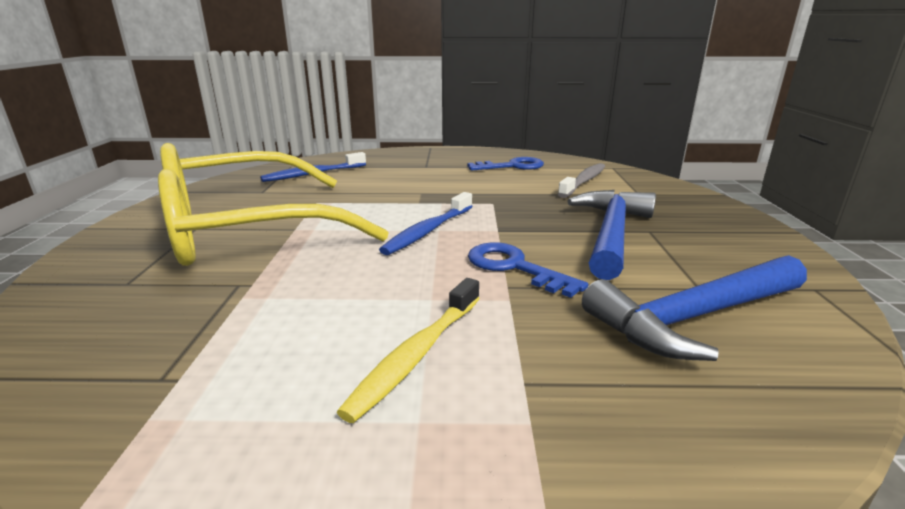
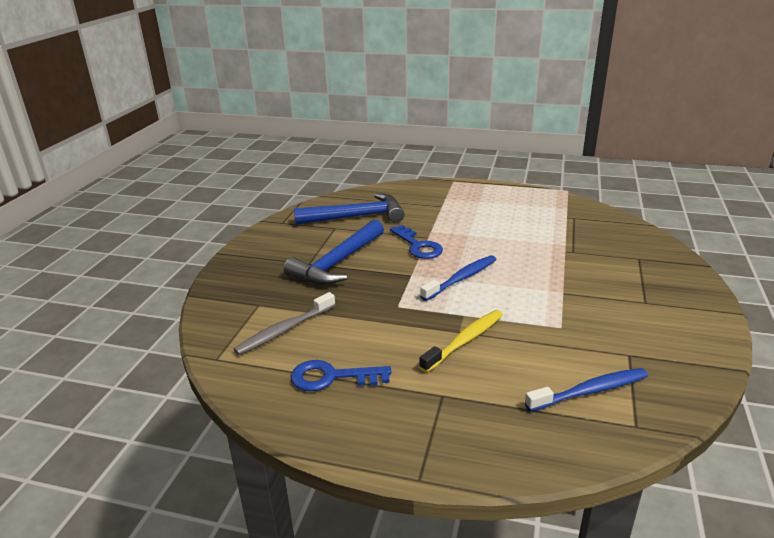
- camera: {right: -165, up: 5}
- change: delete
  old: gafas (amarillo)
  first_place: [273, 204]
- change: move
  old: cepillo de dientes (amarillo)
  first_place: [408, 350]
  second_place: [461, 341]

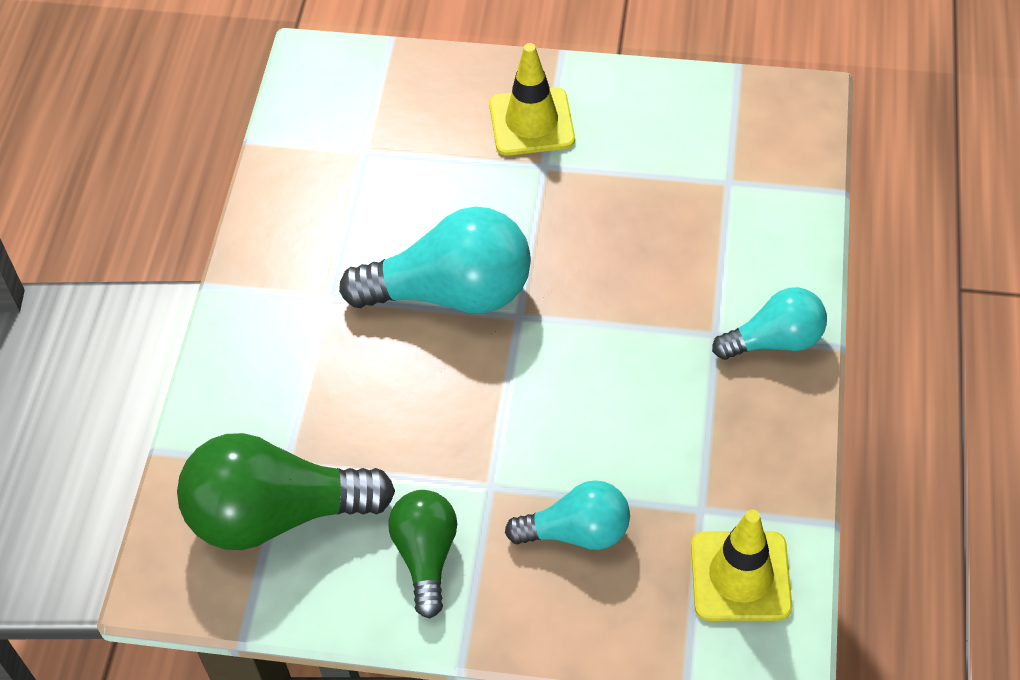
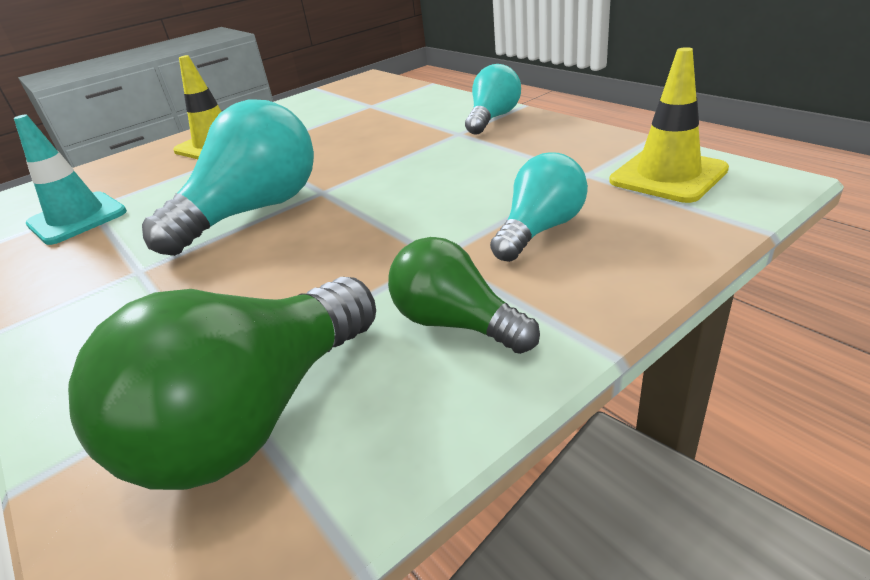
- camera: {right: -45, up: -20}
- change: insert
  new: cono de tráfico (turquesa)
  second_place: [70, 179]

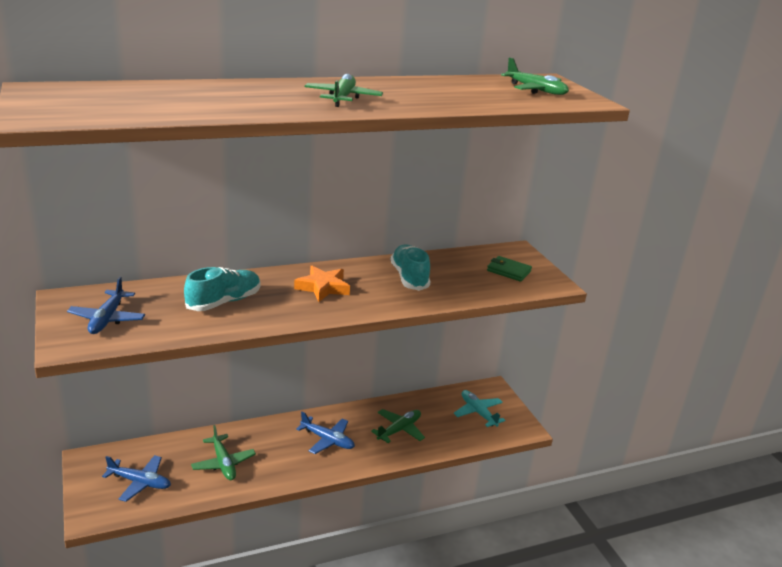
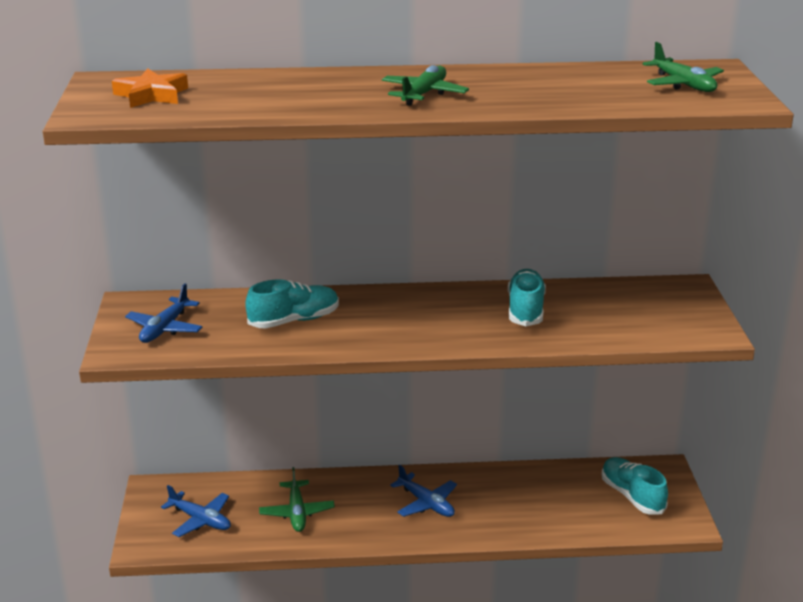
- camera: {right: 20, up: 0}
- change: delete
  old: avión (verde)
  first_place: [398, 426]
- change: delete
  old: cartera (verde)
  first_place: [509, 269]
- change: move
  old: estrella (naranja)
  first_place: [322, 284]
  second_place: [150, 88]
- change: replace
  old: avión (turquesa)
  new: zapato (turquesa)
  first_place: [480, 408]
  second_place: [634, 486]

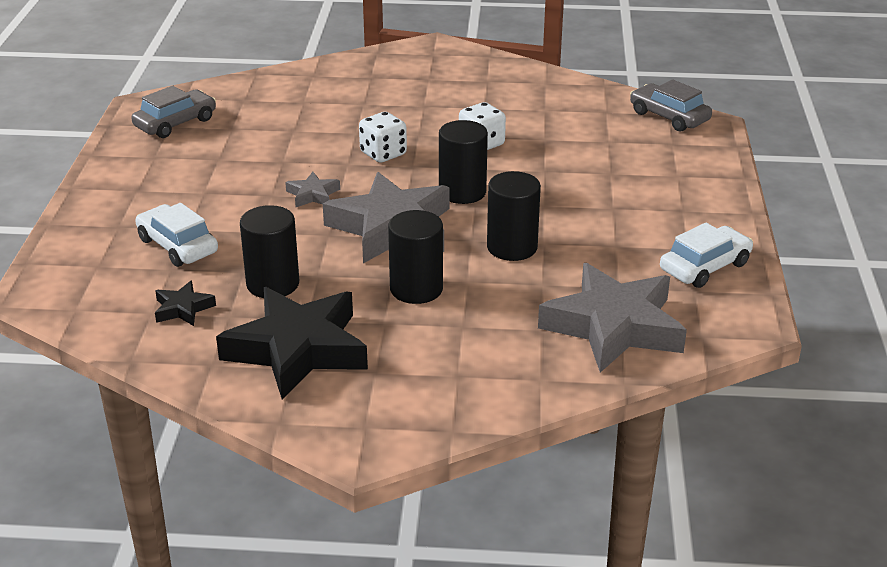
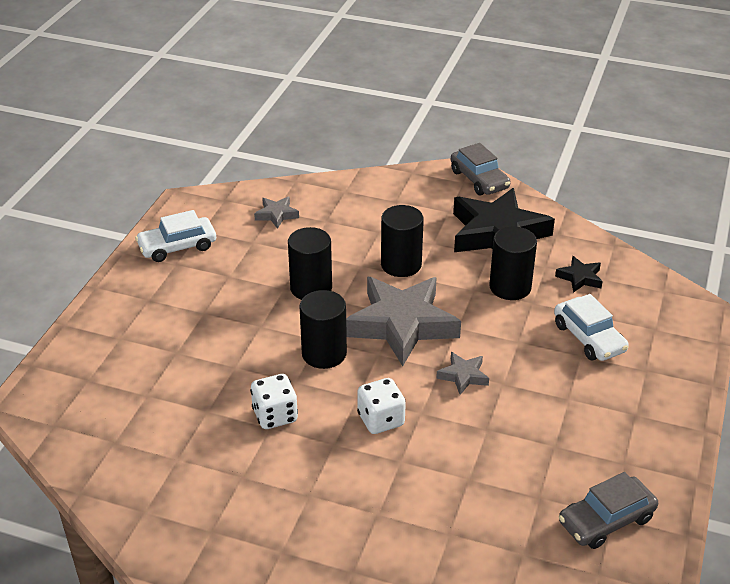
- camera: {right: -165, up: 5}
- change: move
  old: coche (gris)
  first_place: [671, 106]
  second_place: [481, 169]
- change: resize
  old: estrella (gris)
  first_place: [612, 318]
  second_place: [276, 212]
  factor: 0.43

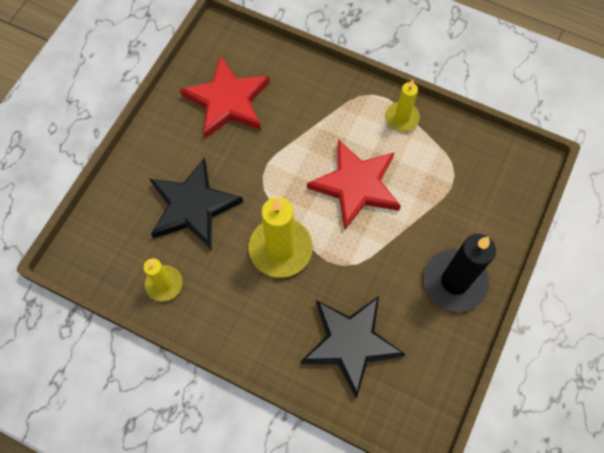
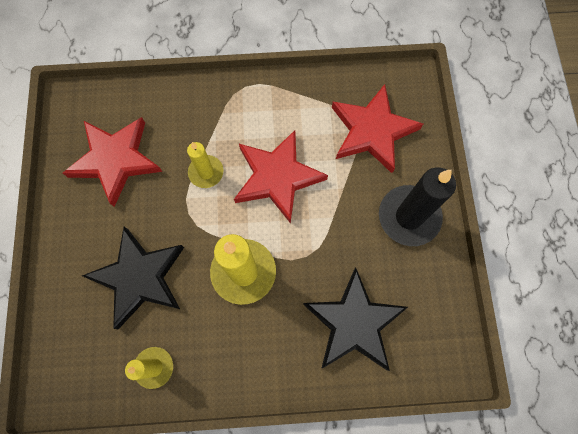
- camera: {right: -30, up: 5}
- change: insert
  new: estrella (rojo)
  second_place: [377, 128]
- change: move
  old: vela (amarillo)
  first_place: [402, 105]
  second_place: [205, 165]

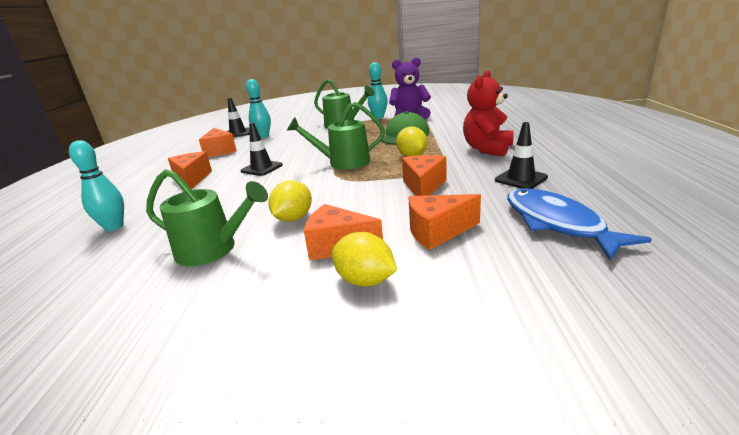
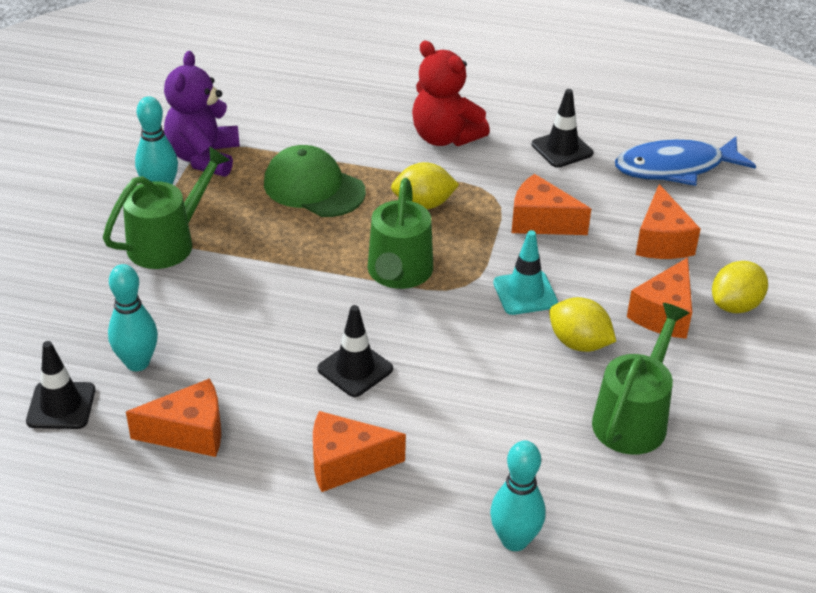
- camera: {right: -80, up: 15}
- change: insert
  new: cono de tráfico (turquesa)
  second_place: [525, 272]

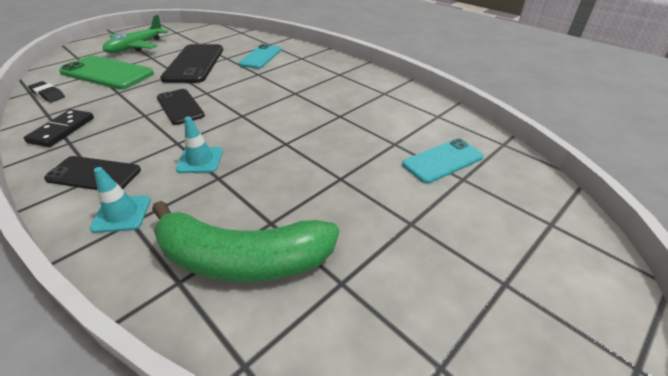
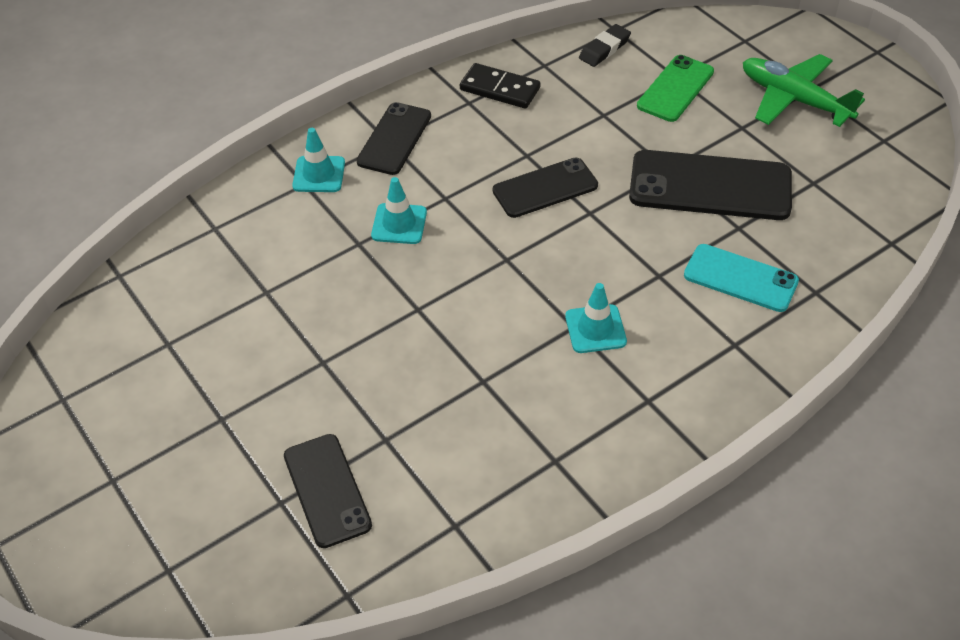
- camera: {right: 100, up: 10}
- change: delete
  old: plátano (verde)
  first_place: [245, 241]
- change: insert
  new: cono de tráfico (turquesa)
  second_place: [596, 318]
- change: recolor
  old: móvil (turquesa)
  new: móvil (negro)
  first_place: [443, 161]
  second_place: [328, 491]
- change: resize
  old: móvil (verde)
  first_place: [106, 72]
  second_place: [675, 88]
  factor: 0.63

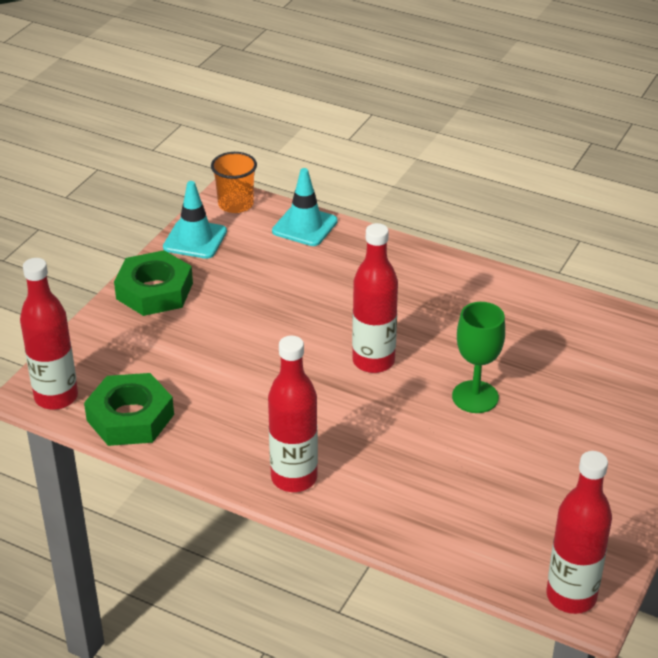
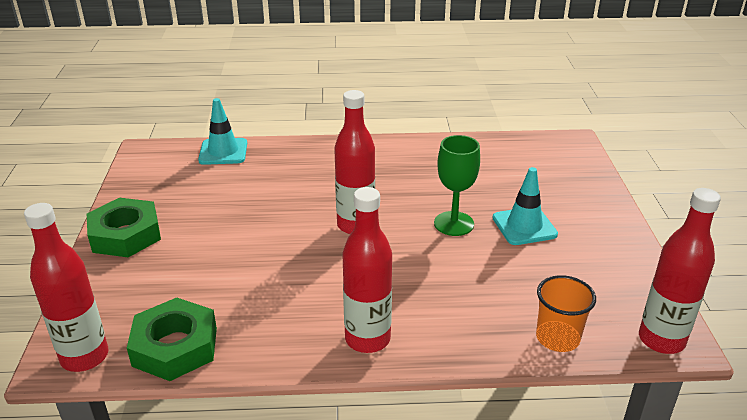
- camera: {right: -30, up: -5}
- change: move
  old: cono de tráfico (turquesa)
  first_place: [195, 220]
  second_place: [525, 206]
- change: move
  old: vaso (naranja)
  first_place: [234, 182]
  second_place: [566, 313]

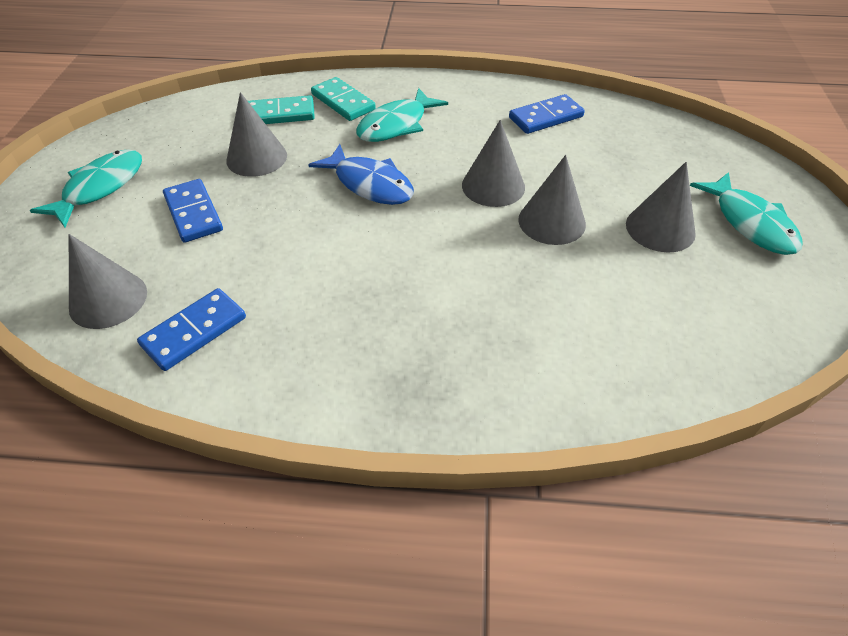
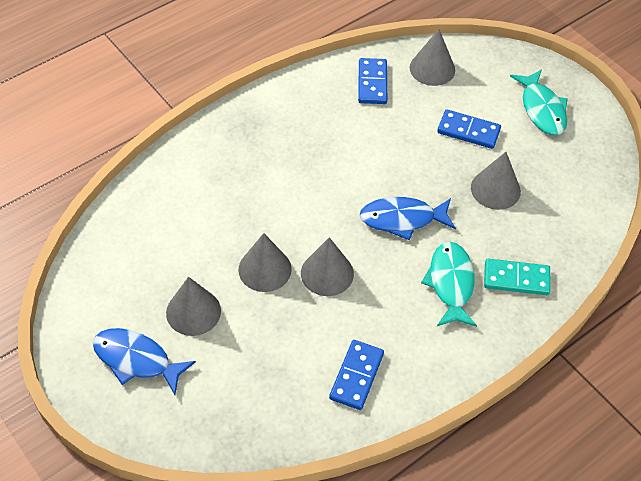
- camera: {right: 135, up: 5}
- change: delete
  old: ficha de dominó (turquesa)
  first_place: [281, 109]
- change: recolor
  old: pez (turquesa)
  new: pez (azul)
  first_place: [746, 213]
  second_place: [144, 361]

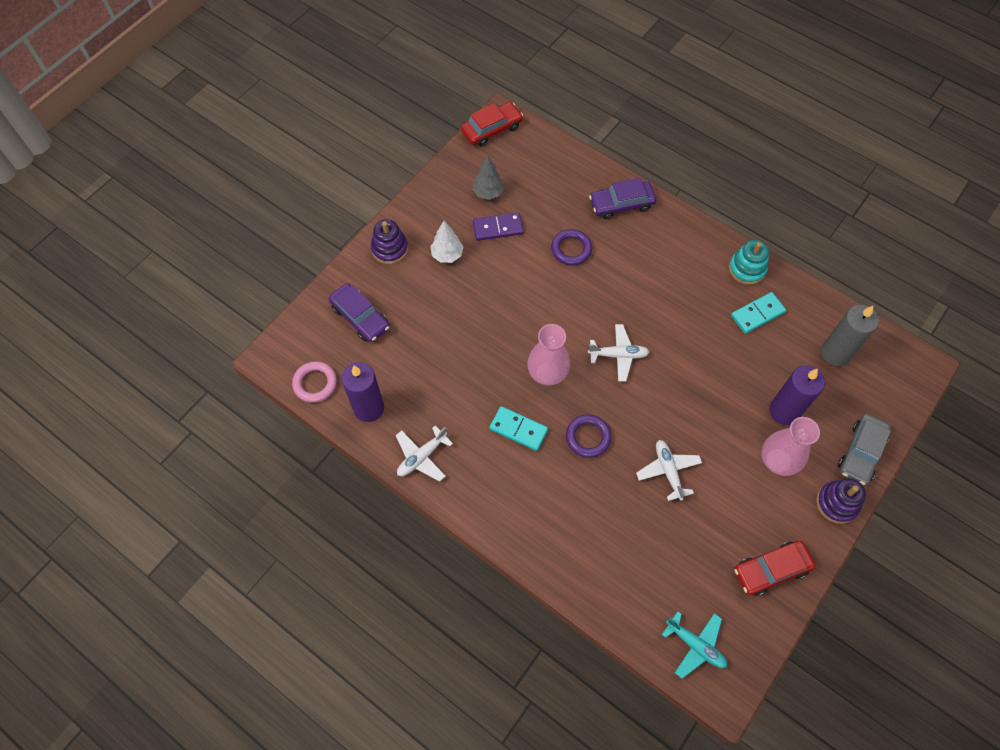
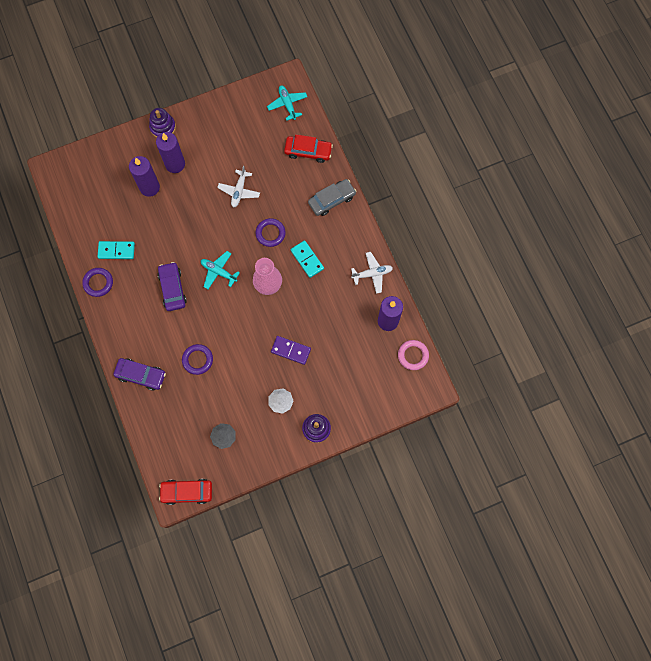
- camera: {right: -150, up: 10}
- change: delete
  old: vela (gris)
  first_place: [850, 335]
- change: move
  old: coche (morado)
  first_place: [359, 312]
  second_place: [172, 286]
- change: move
  old: ficha de dominó (morado)
  first_place: [498, 226]
  second_place: [291, 350]
- change: move
  old: coche (rojo)
  first_place: [775, 568]
  second_place: [308, 148]
- change: move
  old: coche (gris)
  first_place: [864, 449]
  second_place: [332, 197]
- change: replace
  old: juguete apilable (turquesa)
  new: anillo (morado)
  first_place: [749, 262]
  second_place: [97, 282]
- change: replace
  old: florero (rosa)
  new: vela (morado)
  first_place: [791, 446]
  second_place: [170, 152]
- change: recolor
  old: avión (blanco)
  new: avión (turquesa)
  first_place: [618, 352]
  second_place: [220, 270]

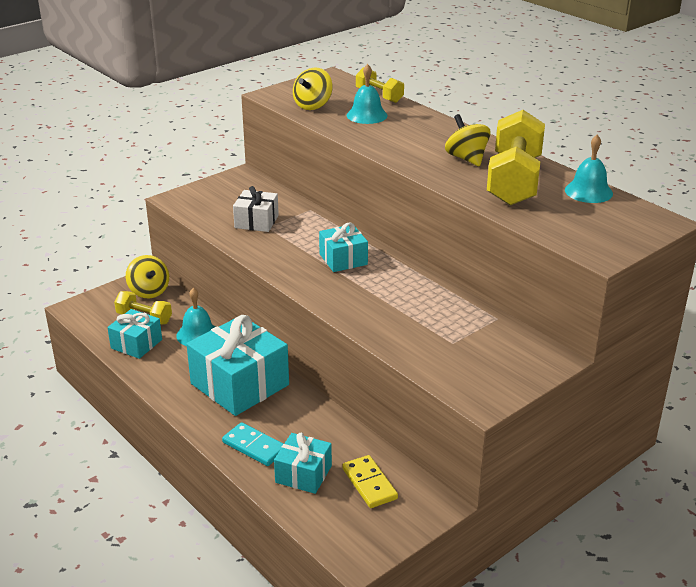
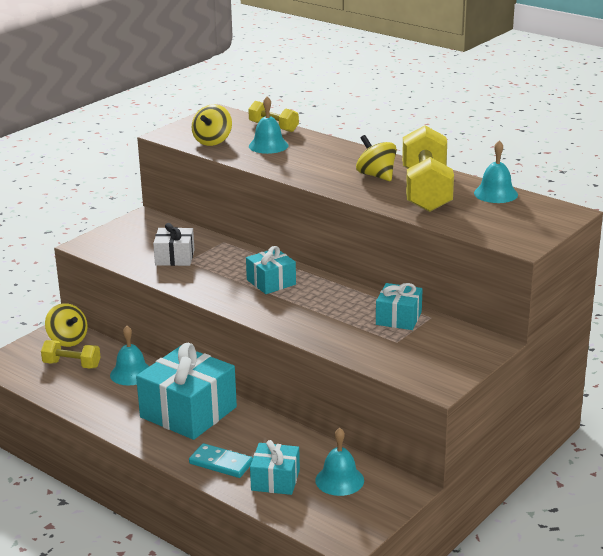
- camera: {right: -10, up: -5}
- change: move
  old: regalo (turquesa)
  first_place: [134, 334]
  second_place: [399, 306]
- change: replace
  old: ficha de dominó (amarillo)
  new: campana (turquesa)
  first_place: [370, 481]
  second_place: [339, 462]

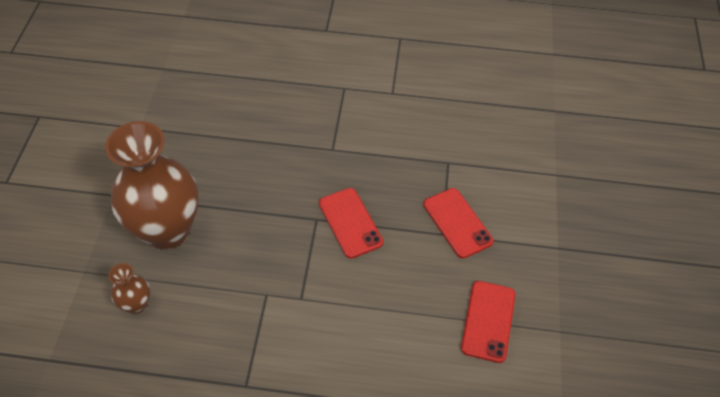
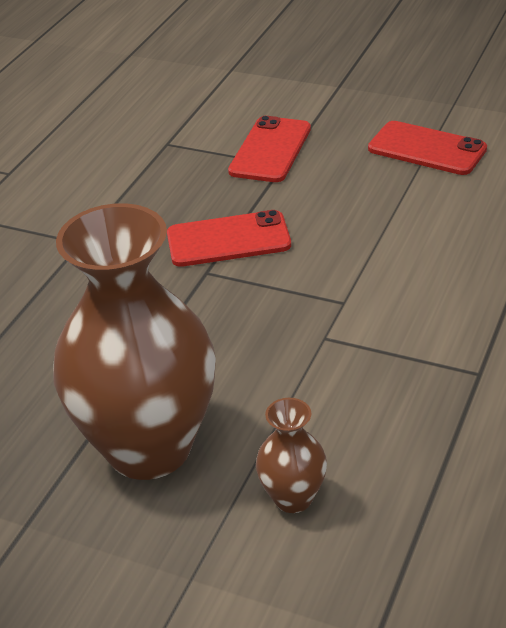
- camera: {right: -70, up: -15}
- change: rotate
  old: móvil (rojo)
  first_place: [458, 223]
  second_place: [269, 149]
  degrees: -60

